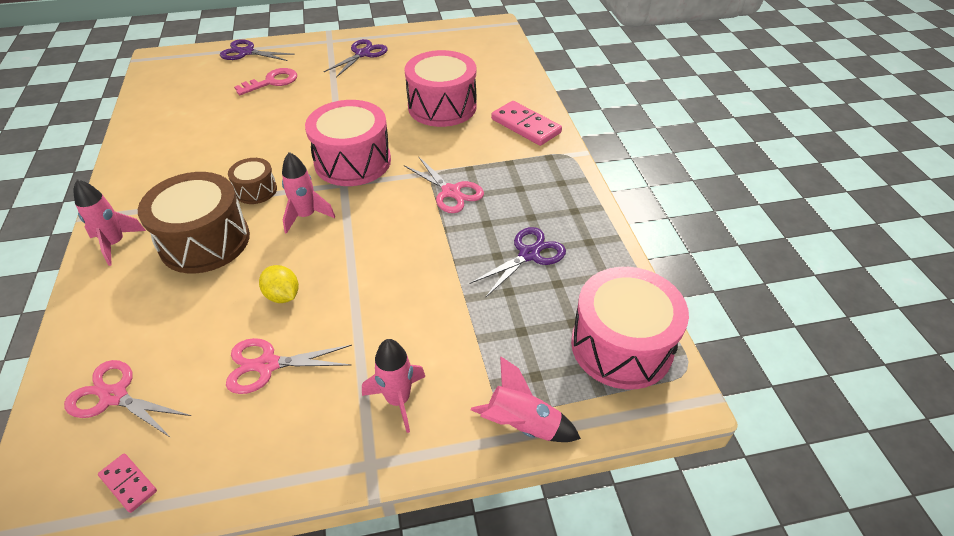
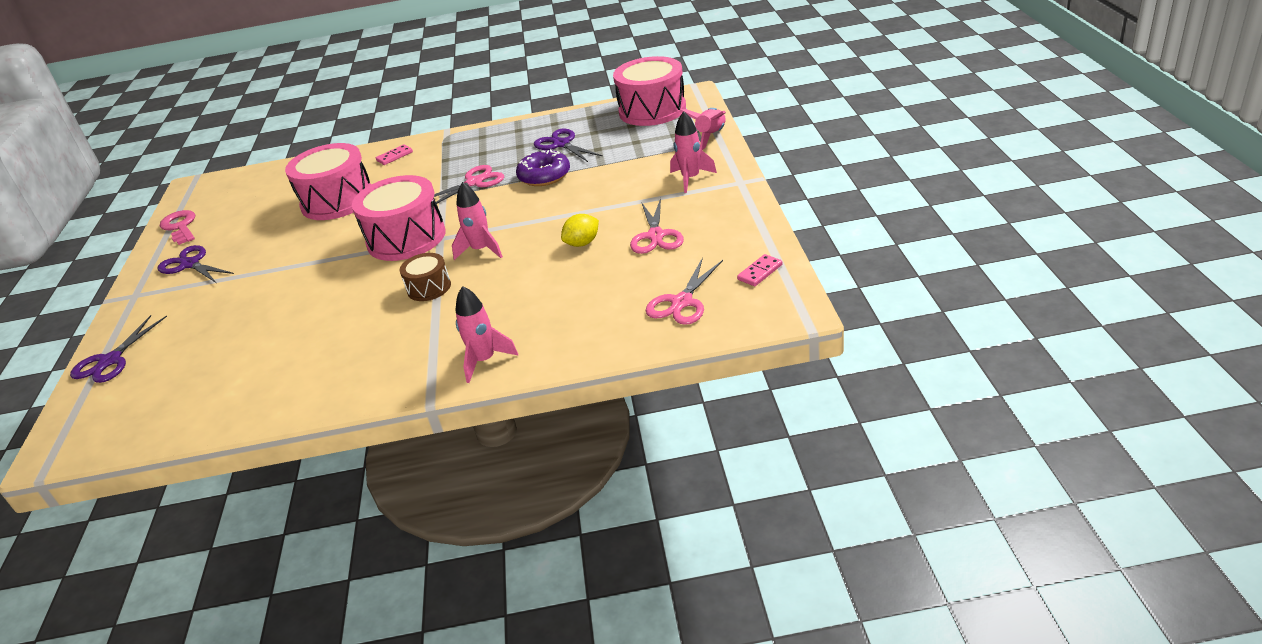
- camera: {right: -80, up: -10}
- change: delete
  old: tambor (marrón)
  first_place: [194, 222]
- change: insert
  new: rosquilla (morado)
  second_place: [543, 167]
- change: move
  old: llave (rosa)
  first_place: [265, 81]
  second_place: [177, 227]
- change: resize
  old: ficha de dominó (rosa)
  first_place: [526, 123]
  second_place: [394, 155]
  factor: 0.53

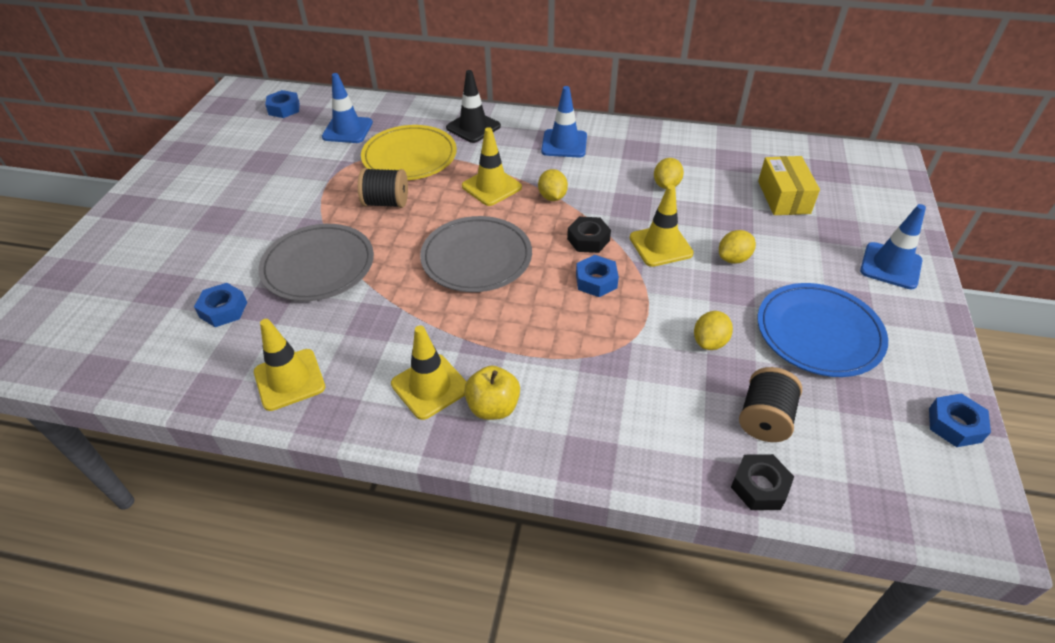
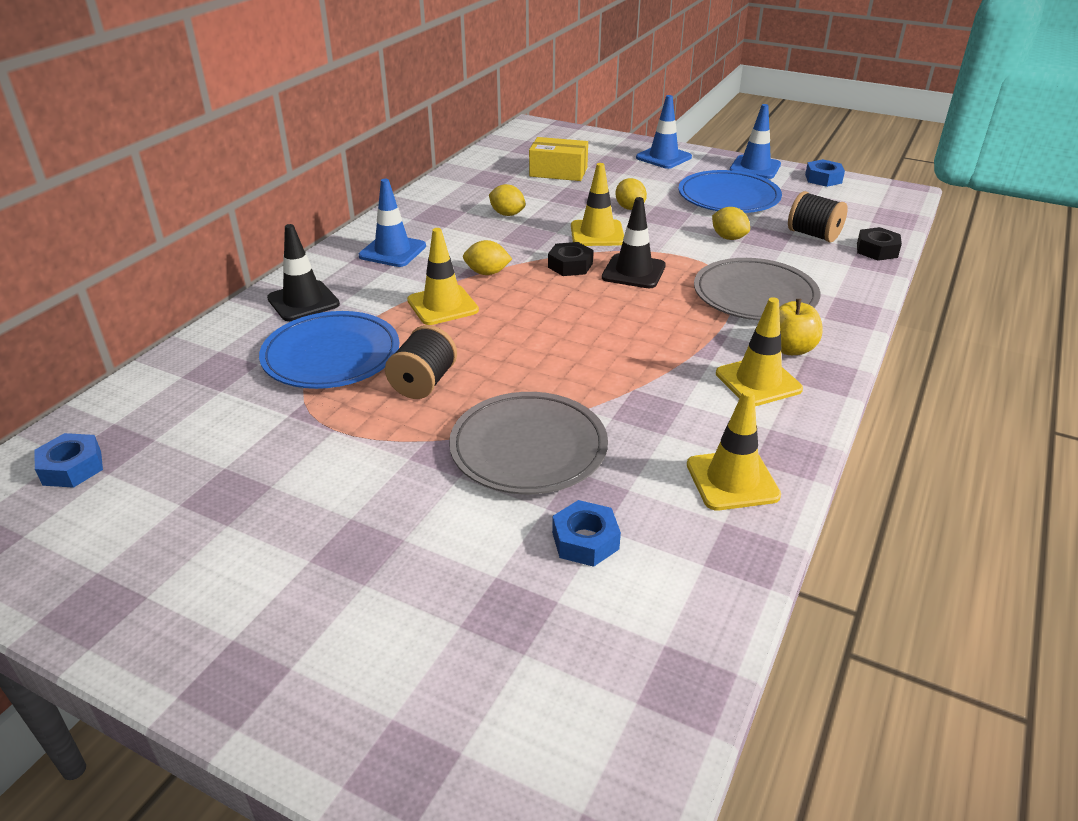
- camera: {right: -75, up: -10}
- change: move
  old: cono de tráfico (azul)
  first_place: [347, 108]
  second_place: [755, 141]
- change: move
  old: plato (gris)
  first_place: [476, 254]
  second_place: [757, 289]
- change: replace
  old: tuerca (azul)
  new: cono de tráfico (negro)
  first_place: [597, 276]
  second_place: [634, 242]
- change: recolor
  old: plato (amarillo)
  new: plato (azul)
  first_place: [409, 152]
  second_place: [329, 350]

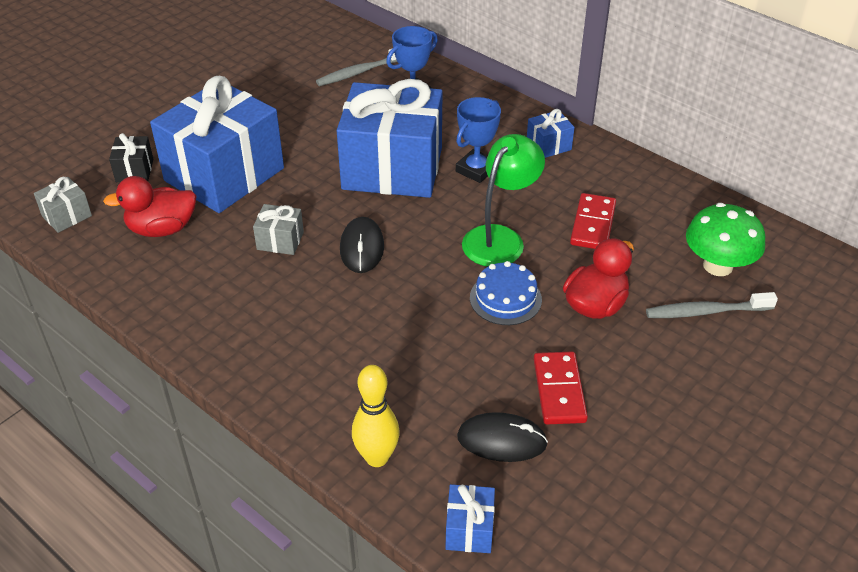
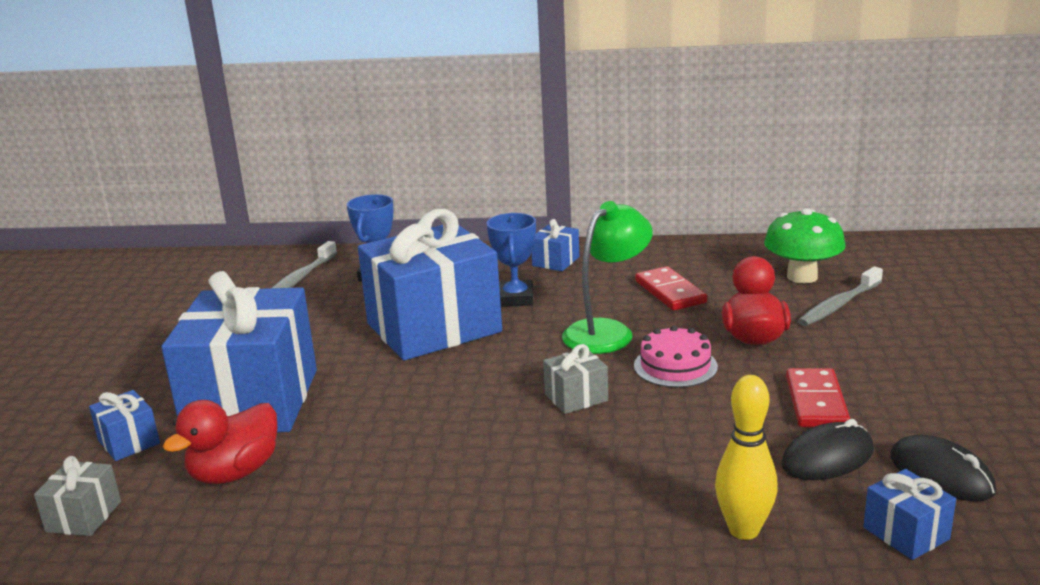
- camera: {right: -35, up: -20}
- change: move
  old: regalo (gris)
  first_place: [278, 229]
  second_place: [575, 379]
- change: move
  old: ratón (negro)
  first_place: [362, 245]
  second_place: [943, 468]
- change: recolor
  old: regalo (negro)
  new: regalo (azul)
  first_place: [131, 157]
  second_place: [124, 425]
- change: recolor
  old: tarta (azul)
  new: tarta (rosa)
  first_place: [506, 293]
  second_place: [676, 356]
- change: rotate
  old: lámpara (verde)
  first_place: [503, 200]
  second_place: [607, 277]
  degrees: 45
- change: rotate
  old: ficha de dominó (rojo)
  first_place: [561, 388]
  second_place: [818, 397]
  degrees: 45

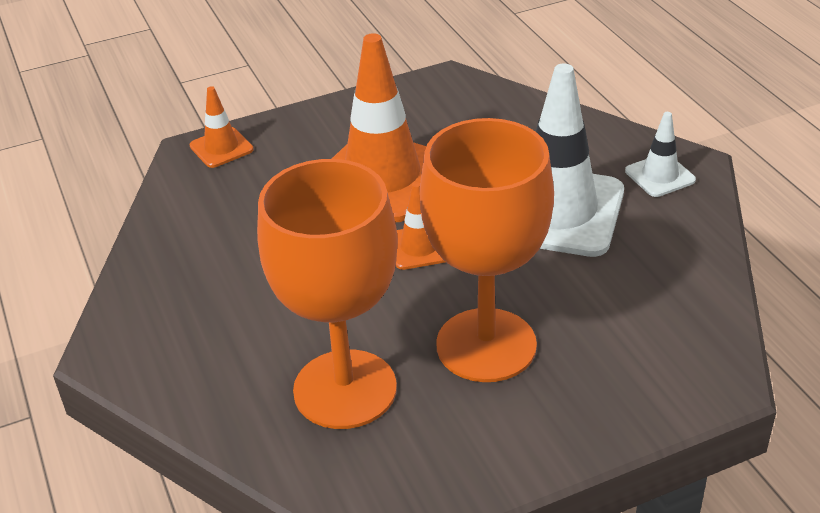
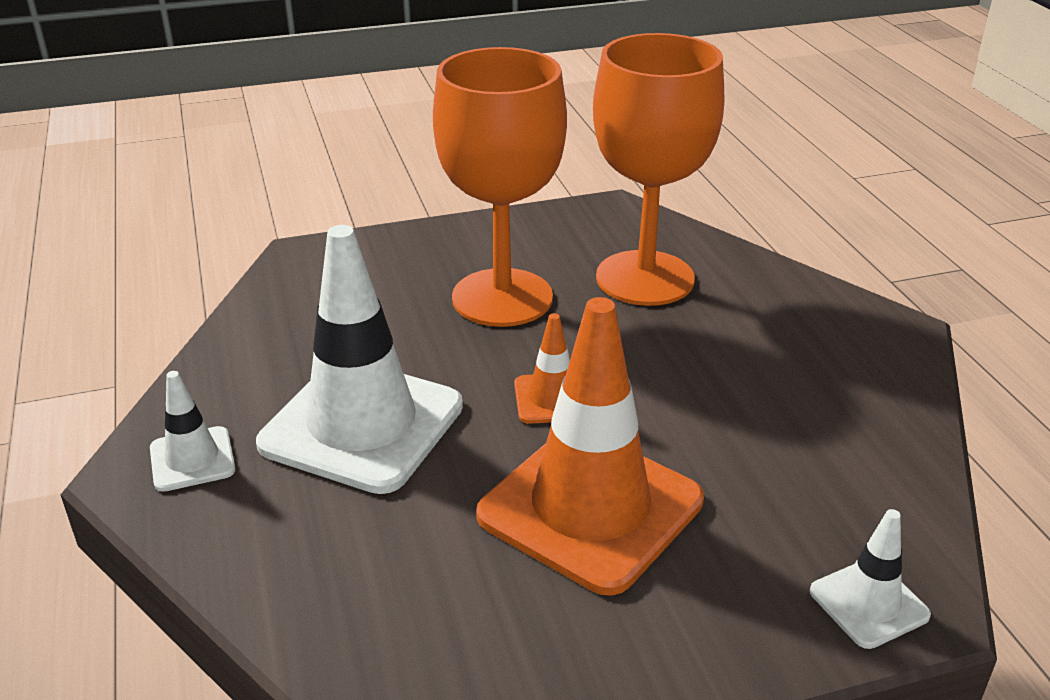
- camera: {right: -175, up: -5}
- change: recolor
  old: cono de tráfico (naranja)
  new: cono de tráfico (blanco)
  first_place: [222, 127]
  second_place: [870, 579]

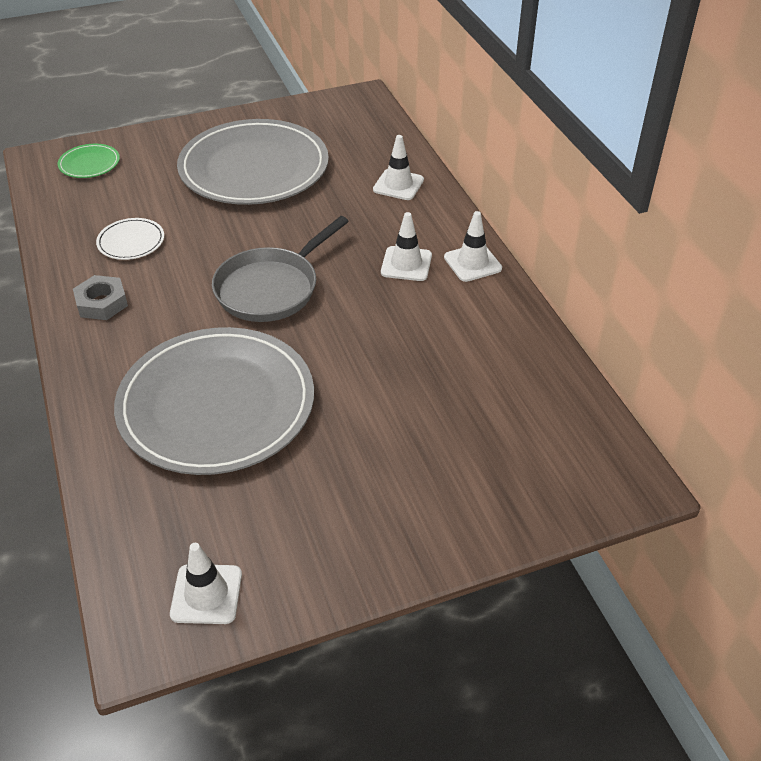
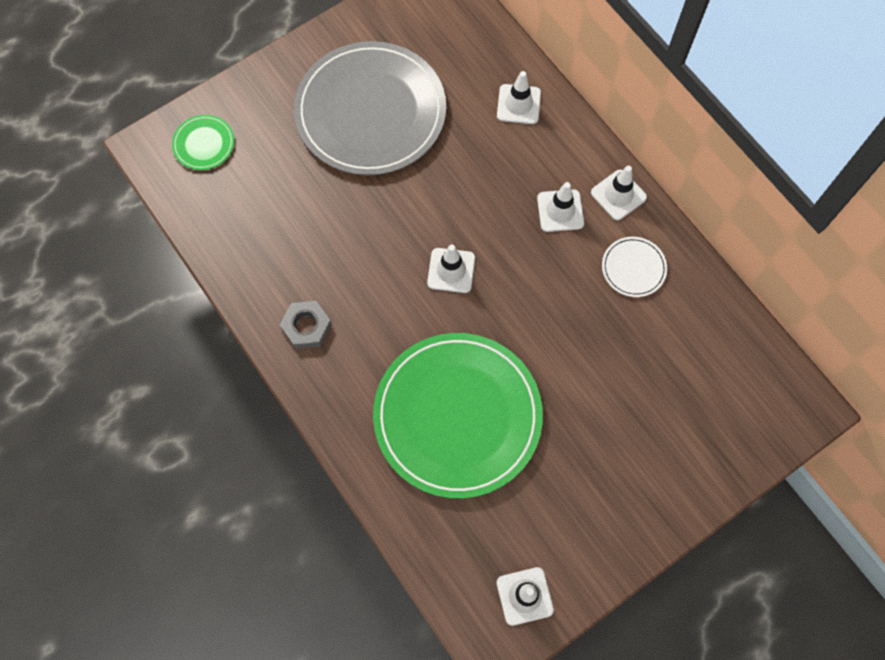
- camera: {right: -15, up: 25}
- change: move
  old: plato (blanco)
  first_place: [130, 239]
  second_place: [634, 267]
- change: replace
  old: sartén (gris)
  new: cono de tráfico (blanco)
  first_place: [280, 269]
  second_place: [451, 269]
- change: recolor
  old: plato (gris)
  new: plato (verde)
  first_place: [214, 401]
  second_place: [458, 416]

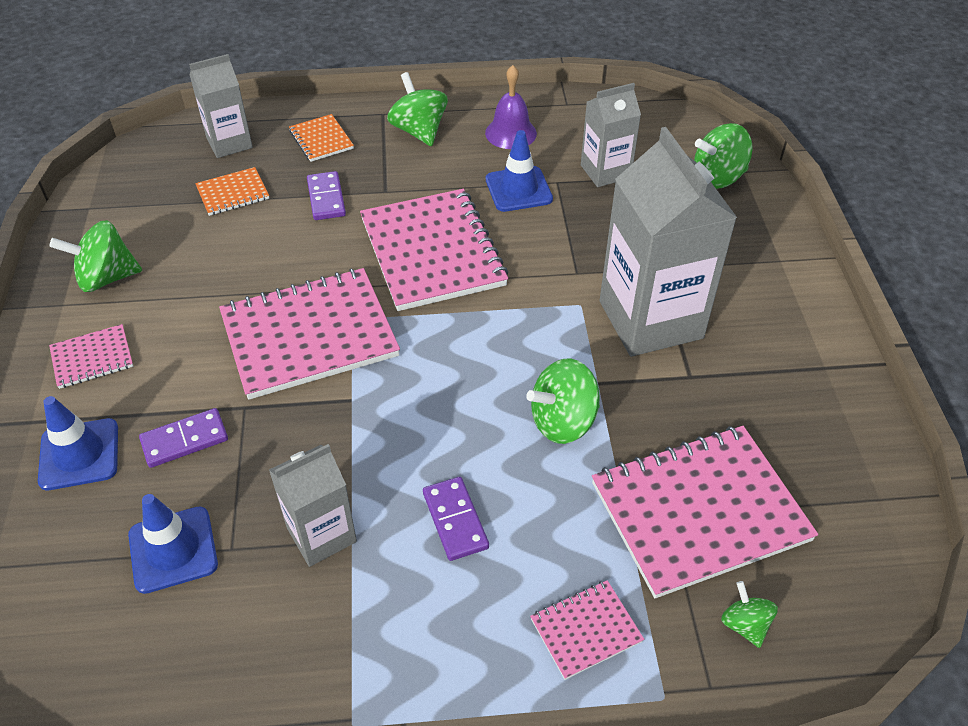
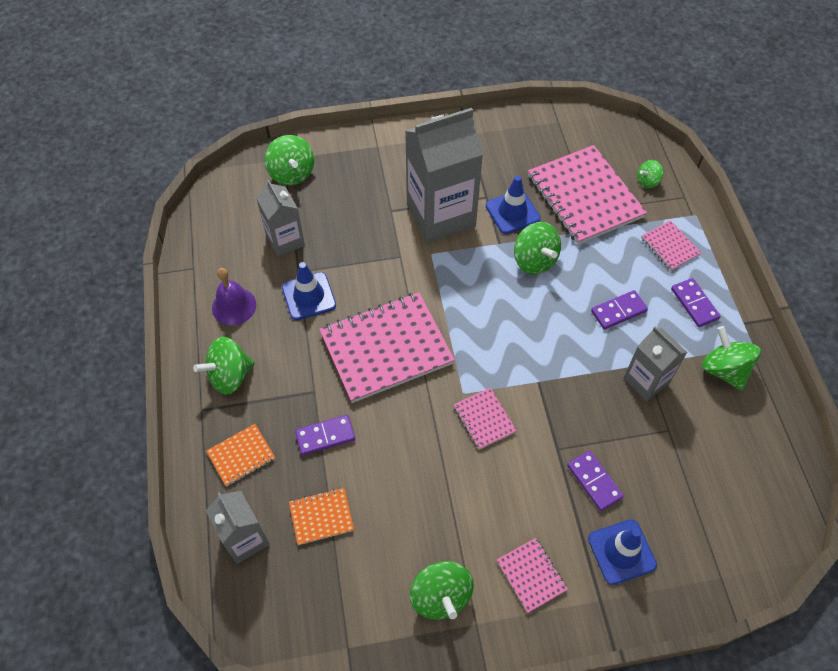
- camera: {right: -95, up: 10}
- change: insert
  new: ficha de dominó (morado)
  second_place: [696, 302]
- change: insert
  new: peonza (verde)
  second_place: [731, 358]
- change: move
  old: cono de tráfico (azul)
  first_place: [173, 544]
  second_place: [513, 205]
- change: rotate
  old: cuaderno (naranja)
  first_place: [232, 191]
  second_place: [321, 516]
  degrees: -75
- change: resize
  old: cuaderno (rosa)
  first_place: [309, 334]
  second_place: [485, 419]
  factor: 0.47

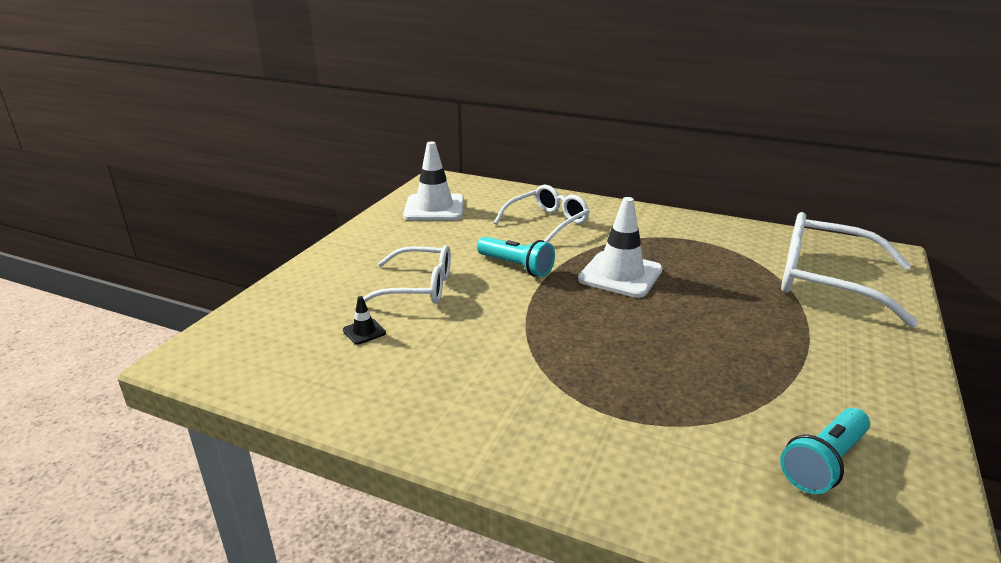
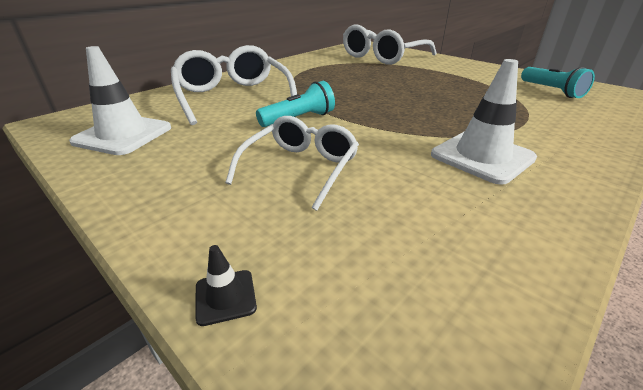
- camera: {right: -70, up: 5}
- change: move
  old: cono de tráfico (negro)
  first_place: [364, 320]
  second_place: [226, 285]
- change: move
  old: cono de tráfico (blanco)
  first_place: [620, 247]
  second_place: [484, 122]
- change: resize
  old: gafas (blanco)
  first_place: [542, 214]
  second_place: [234, 85]
  factor: 1.52

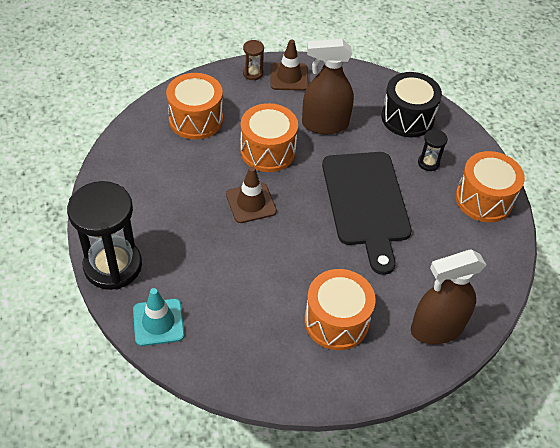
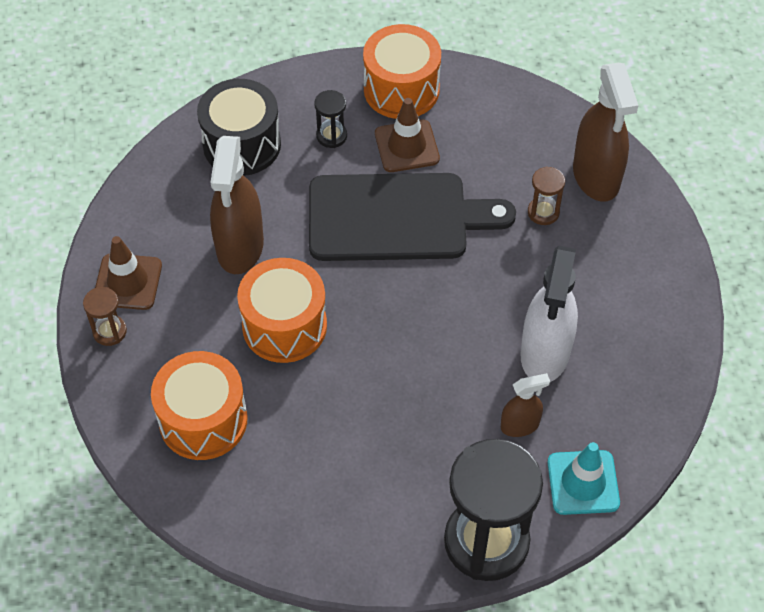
- camera: {right: -80, up: 5}
- change: delete
  old: tambor (naranja)
  first_place: [340, 309]
- change: insert
  new: pulverizador (marrón)
  second_place: [525, 405]
- change: insert
  new: pulverizador (blanco)
  second_place: [549, 314]
- change: insert
  new: reloj de arena (marrón)
  second_place: [546, 195]
- change: move
  old: cono de tráfico (marrón)
  first_place: [251, 194]
  second_place: [407, 135]

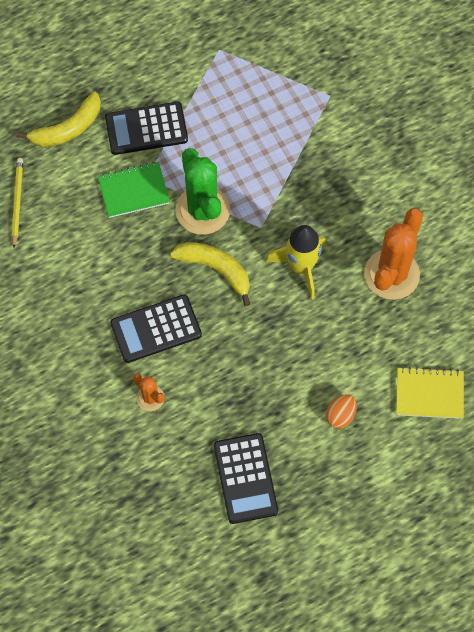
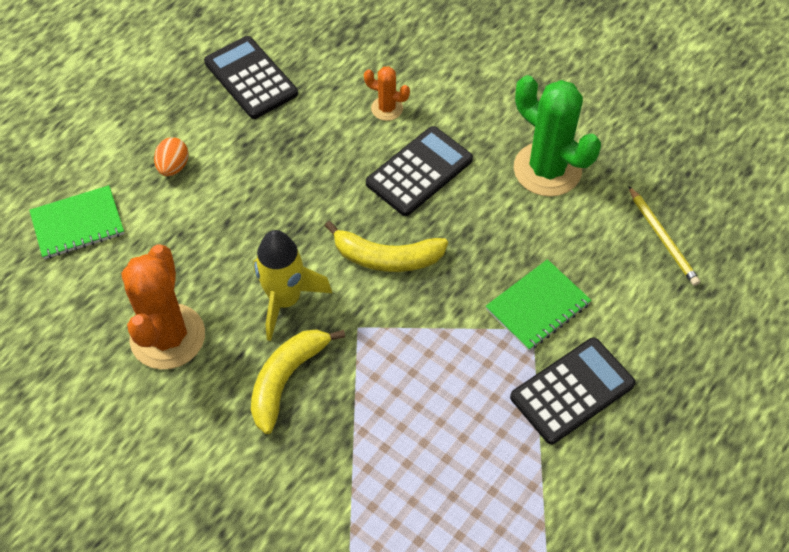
- camera: {right: 155, up: -10}
- change: move
  old: plátano (amarillo)
  first_place: [58, 119]
  second_place: [298, 381]
- change: move
  old: cactus (verde)
  first_place: [203, 191]
  second_place: [557, 136]
- change: recolor
  old: cuaderno (amarillo)
  new: cuaderno (verde)
  first_place: [430, 393]
  second_place: [77, 222]

